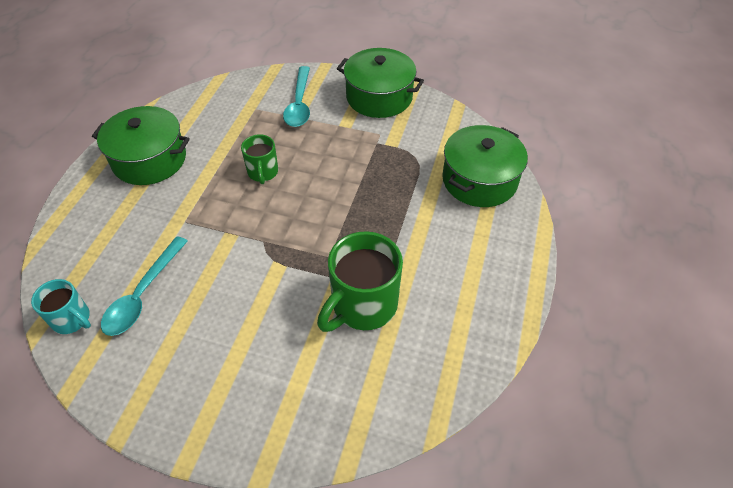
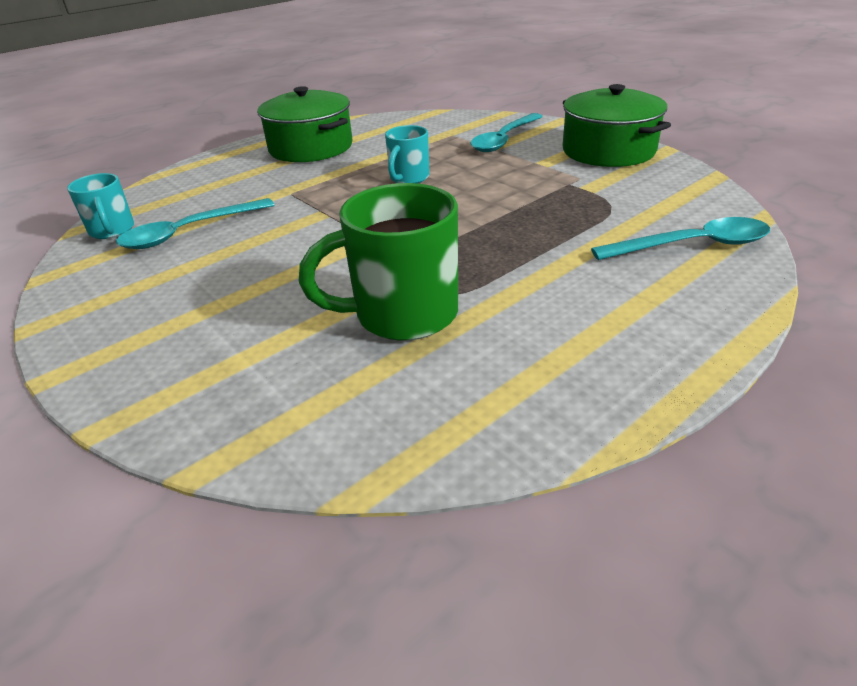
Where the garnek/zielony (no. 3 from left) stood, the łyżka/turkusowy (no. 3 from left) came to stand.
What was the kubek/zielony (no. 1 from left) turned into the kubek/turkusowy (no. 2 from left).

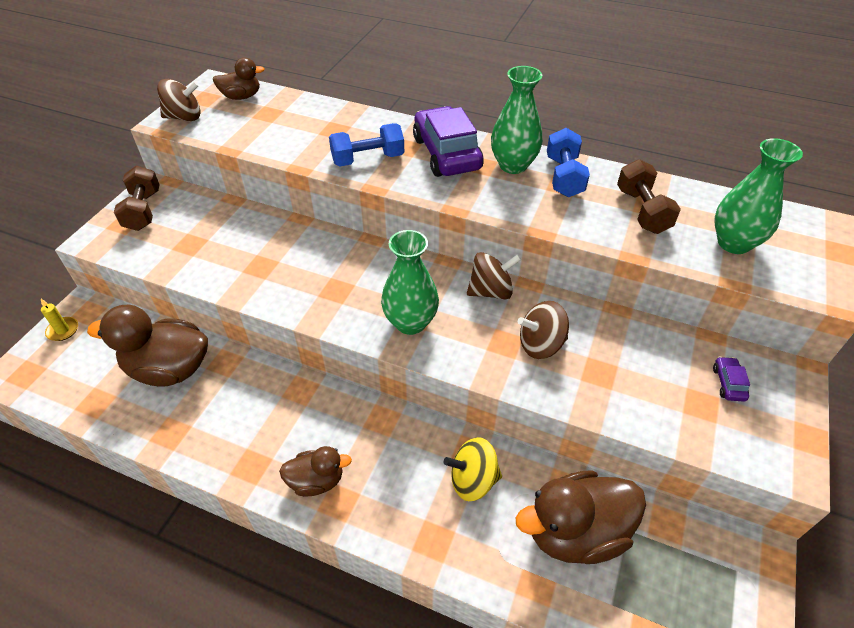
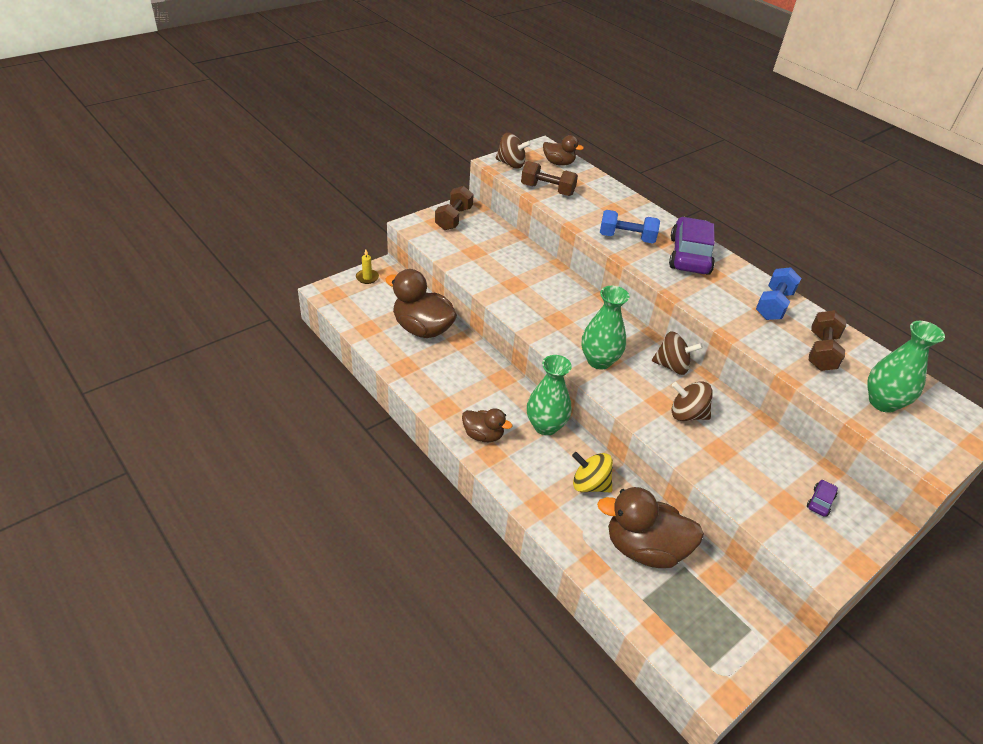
The second view gained the hantel/brązowy (no. 2 from left).
The wazon/zielony (no. 2 from left in the first image) ended up elsewhere.

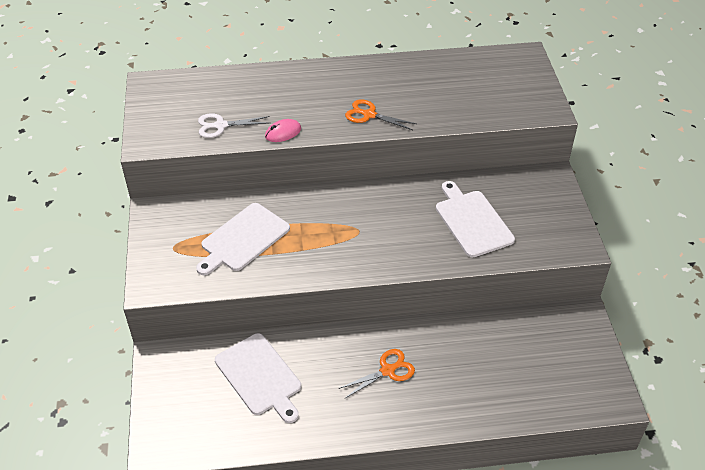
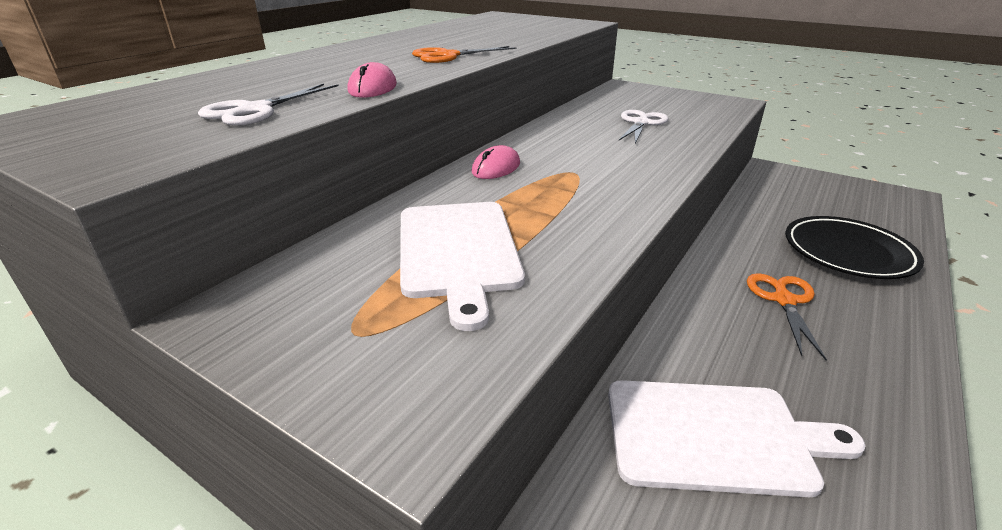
The second view gained the myszka/różowy (no. 2 from left).
The second view gained the talerz/czarny.
Where the deska do krojenia/biały (no. 3 from left) stood, the nożyczki/biały (no. 2 from left) came to stand.

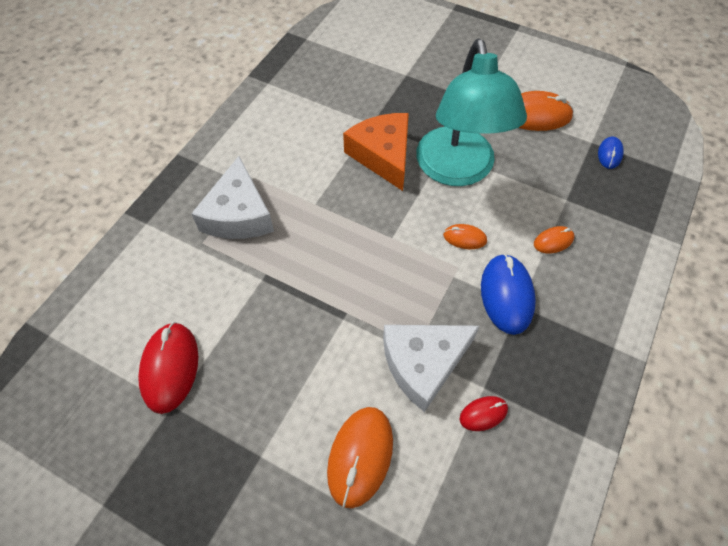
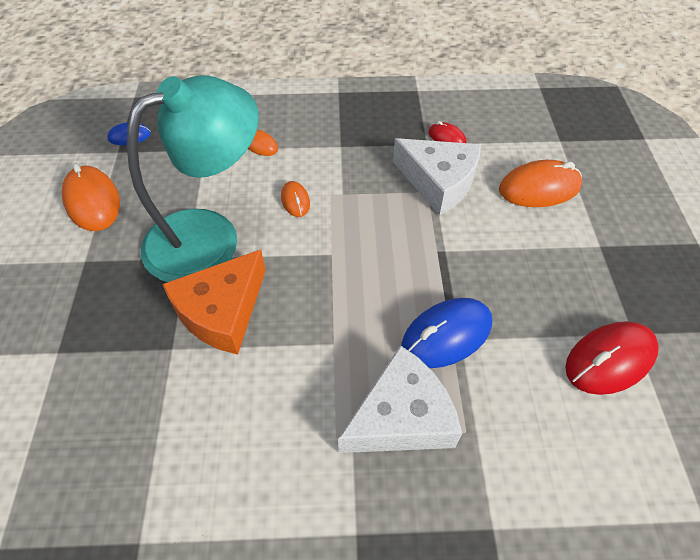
The myszka/niebieski (no. 1 from left in the first image) ended up elsewhere.

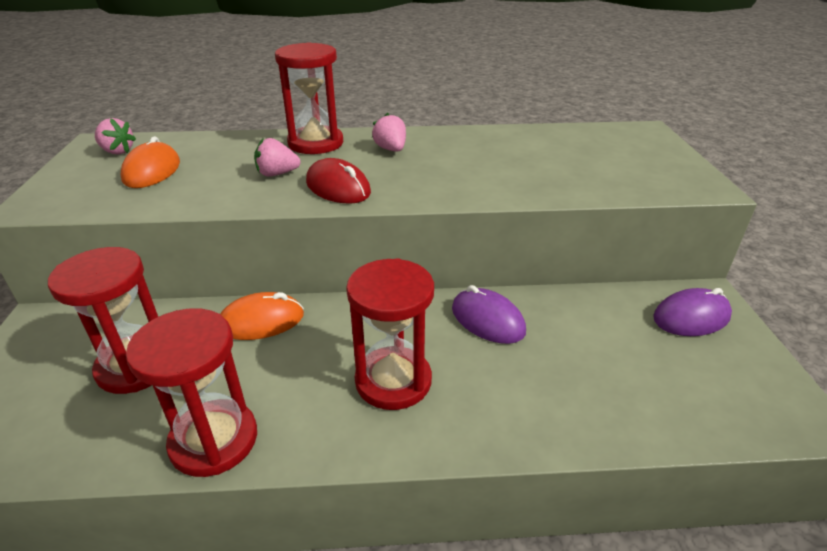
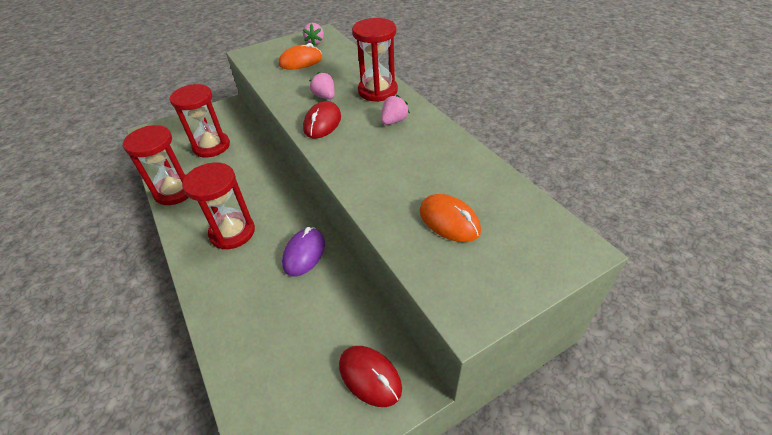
The myszka/pomarańczowy (no. 2 from left) ended up elsewhere.
What was the myszka/fioletowy (no. 2 from left) turned into the myszka/czerwony (no. 2 from left).

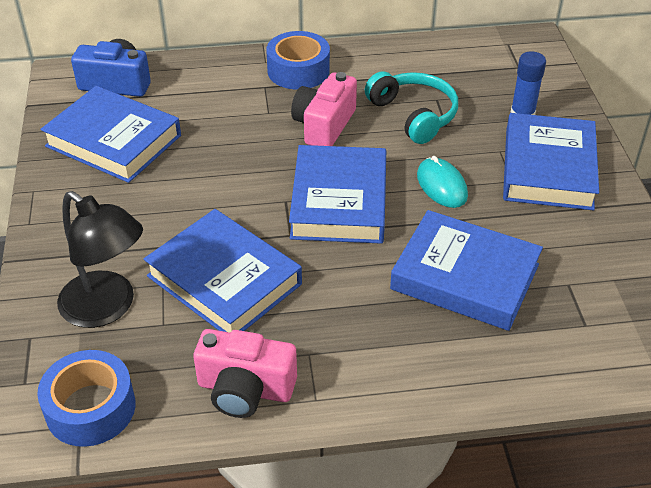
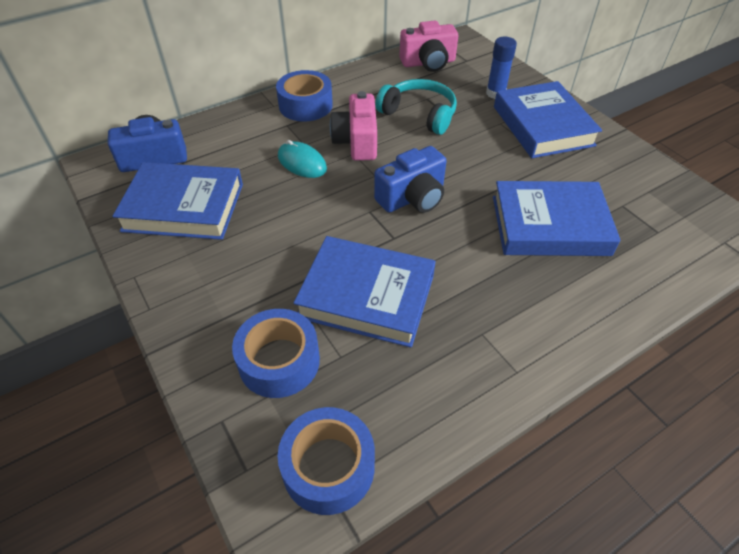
The aparat fotograficzny/różowy (no. 1 from left in the first image) ended up elsewhere.
The myszka/turkusowy ended up elsewhere.
Where the lampka/czarny stood, the taśma klejąca/niebieski (no. 1 from left) came to stand.
Where the książka/niebieski (no. 3 from left) stood, the aparat fotograficzny/niebieski (no. 2 from left) came to stand.

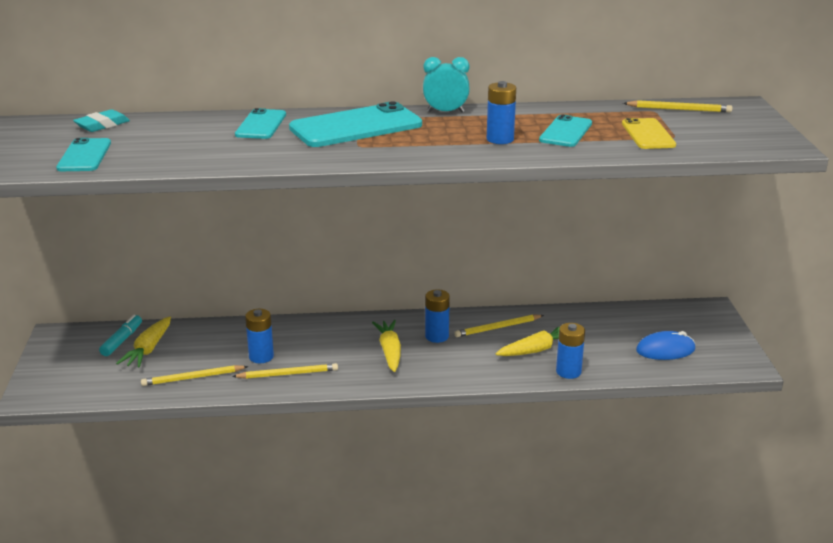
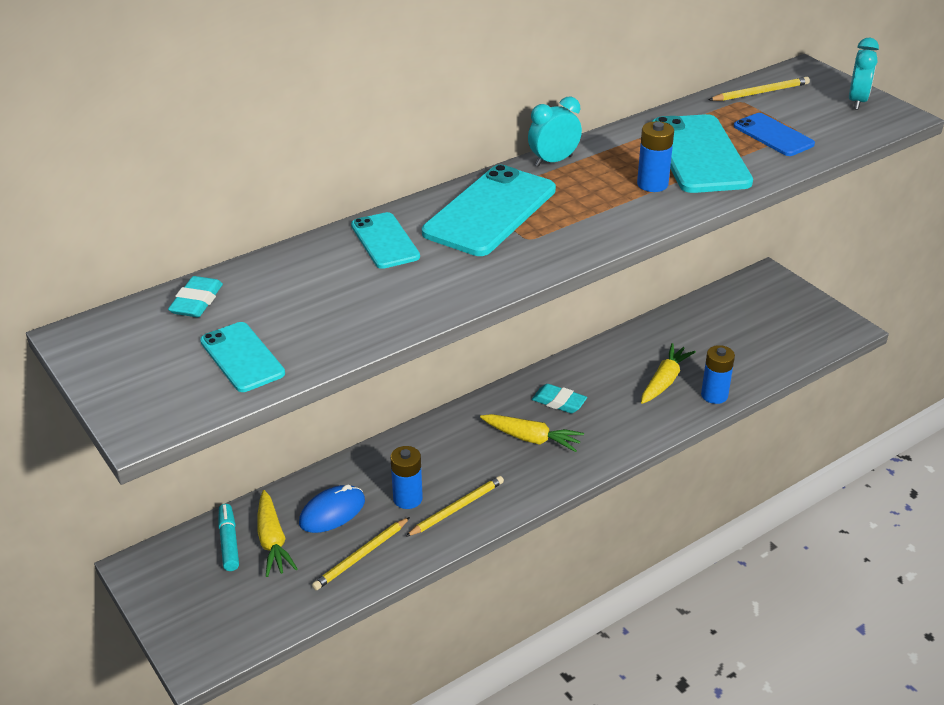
The second view lost the ołówek/żółty (no. 3 from left).
The second view gained the budzik/turkusowy (no. 2 from left).
The myszka/niebieski ended up elsewhere.
Where the bateria/niebieski (no. 2 from left) stood, the gumka do mazania/turkusowy (no. 2 from left) came to stand.
What was the telefon/żółty turned into the telefon/niebieski.
The marchewka/żółty (no. 2 from left) ended up facing another way, 150 degrees clockwise from before.
The size of the telefon/turkusowy (no. 4 from left) changed by a factor of 1.74.

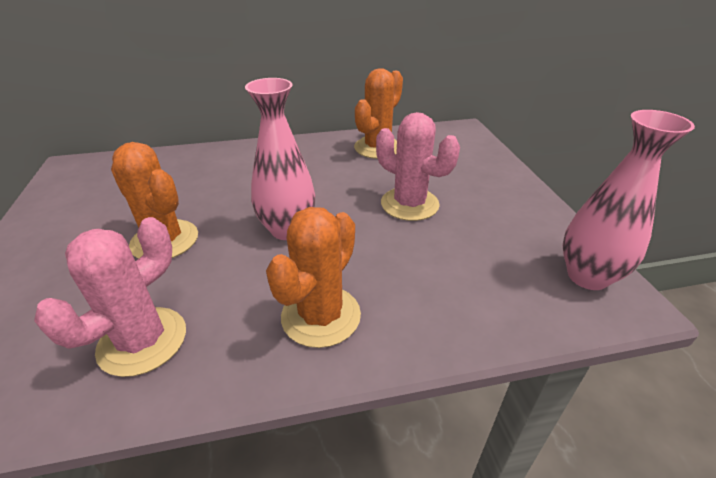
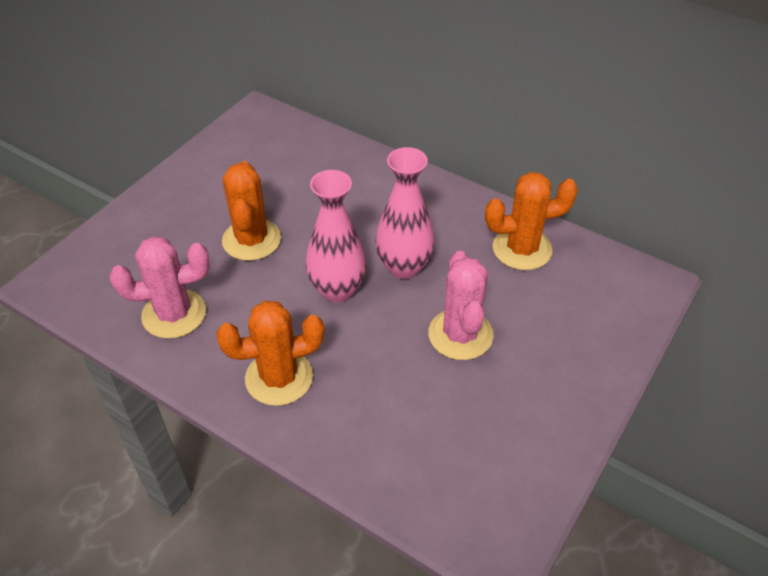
The wazon/różowy (no. 2 from left) ended up elsewhere.

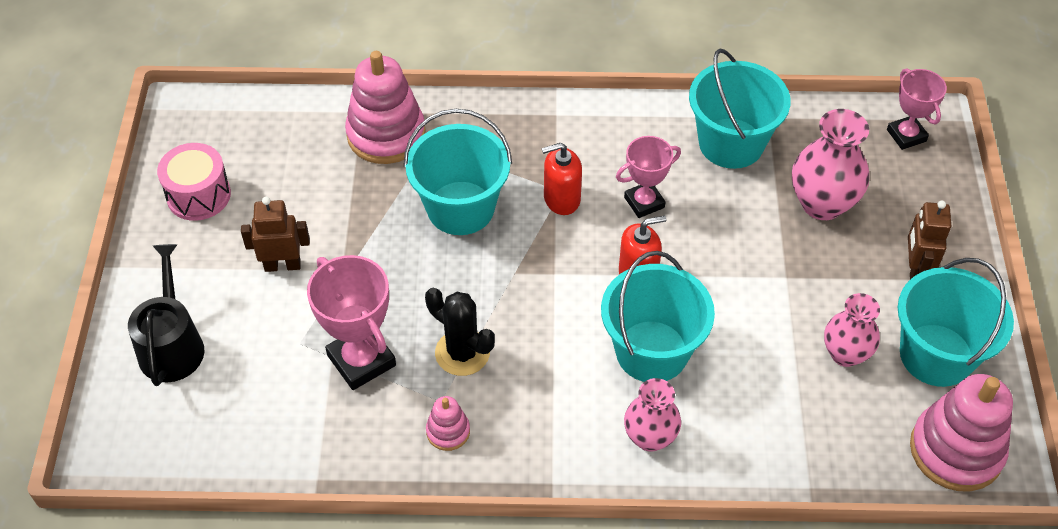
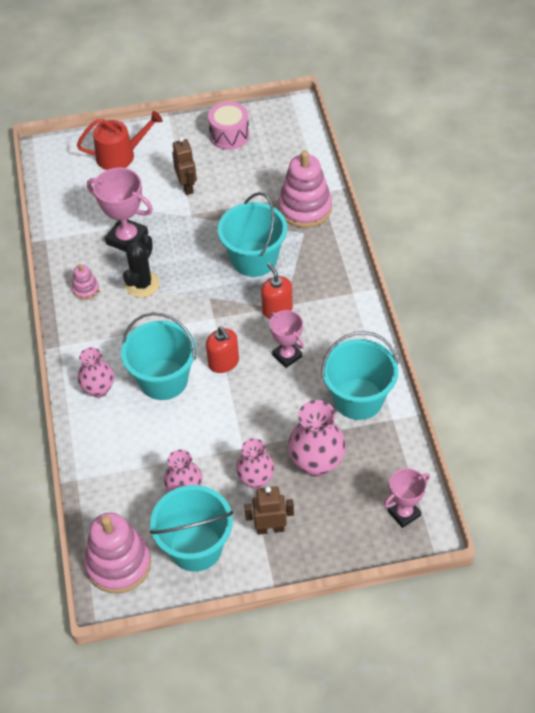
The second view gained the wazon/różowy (no. 3 from left).
What was the konewka/czarny turned into the konewka/czerwony.
The puchar/różowy (no. 1 from left) ended up facing another way, 75 degrees clockwise from before.

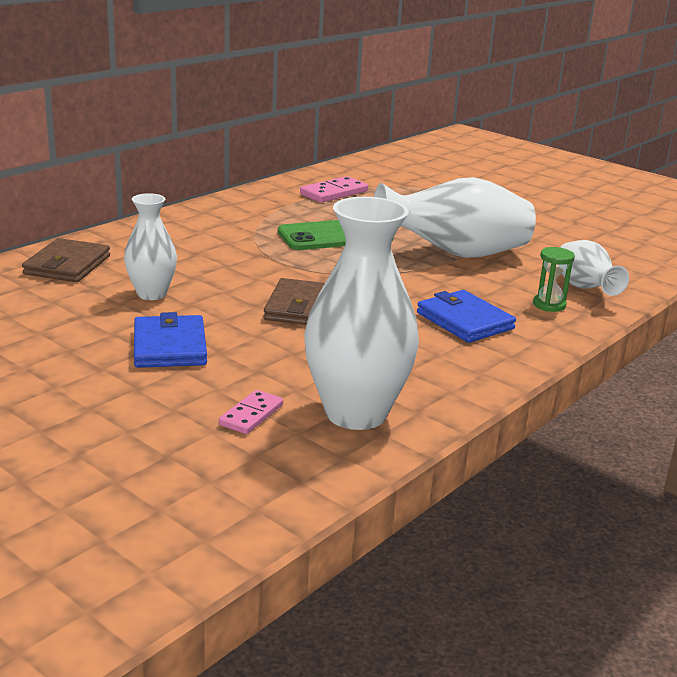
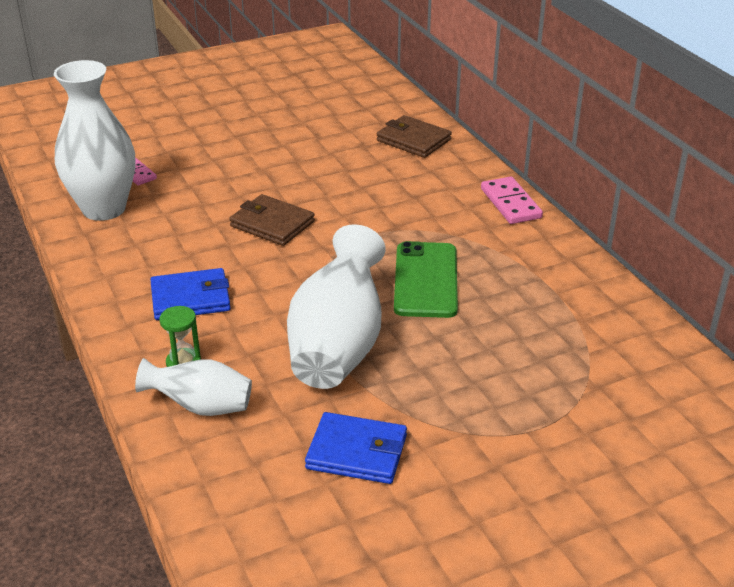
The second view lost the wazon/biały (no. 1 from left).
The portfel/niebieski (no. 1 from left in the first image) ended up elsewhere.
The kostka domina/różowy (no. 2 from left) ended up elsewhere.

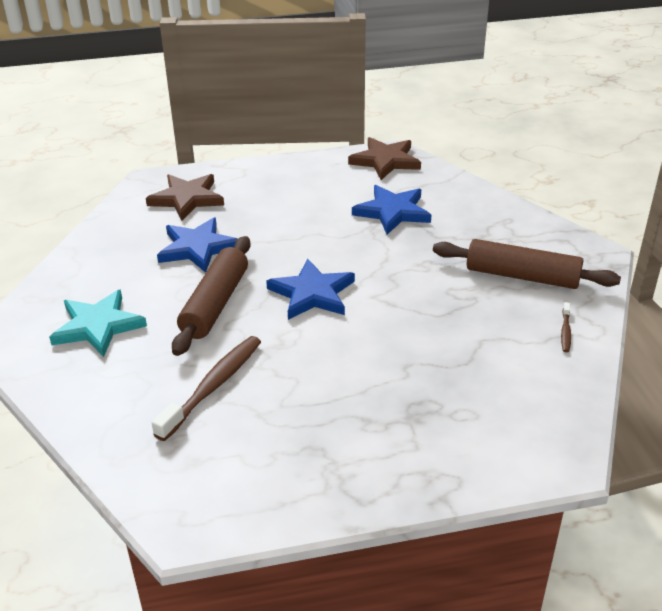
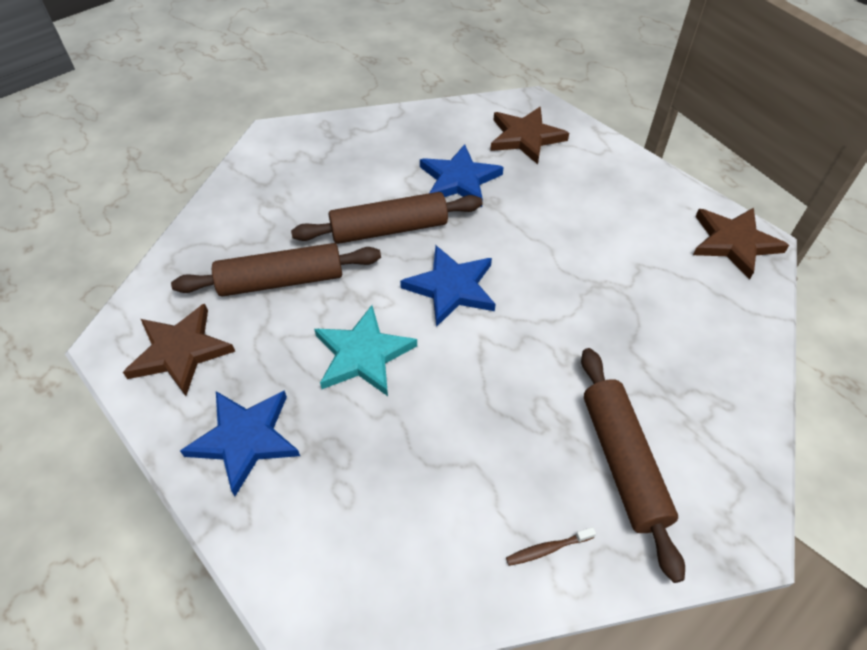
The second view gained the gwiazda/brązowy (no. 1 from left).
The gwiazda/turkusowy ended up elsewhere.
The gwiazda/niebieski (no. 3 from left in the first image) ended up elsewhere.
Where the szczoteczka do zębów/brązowy (no. 1 from left) stood, the wałek do ciasta/brązowy (no. 1 from left) came to stand.

